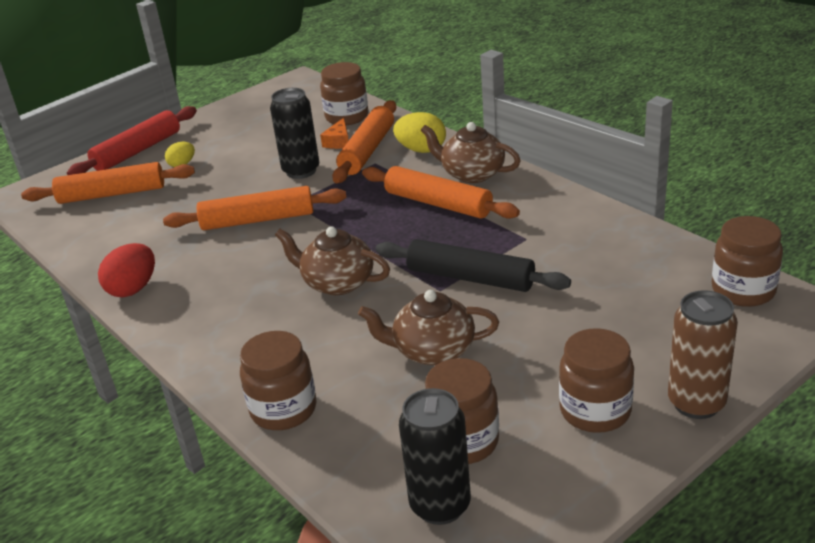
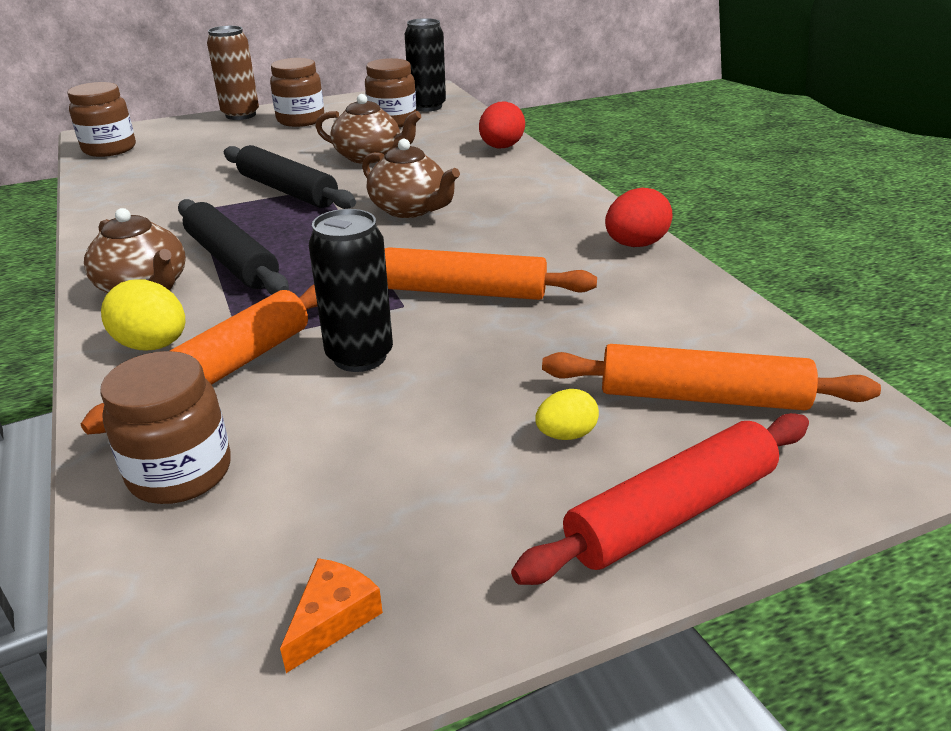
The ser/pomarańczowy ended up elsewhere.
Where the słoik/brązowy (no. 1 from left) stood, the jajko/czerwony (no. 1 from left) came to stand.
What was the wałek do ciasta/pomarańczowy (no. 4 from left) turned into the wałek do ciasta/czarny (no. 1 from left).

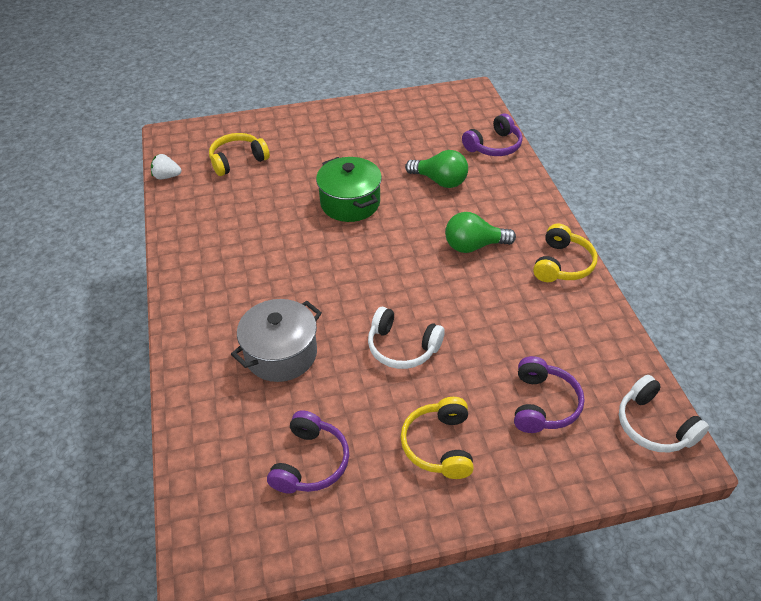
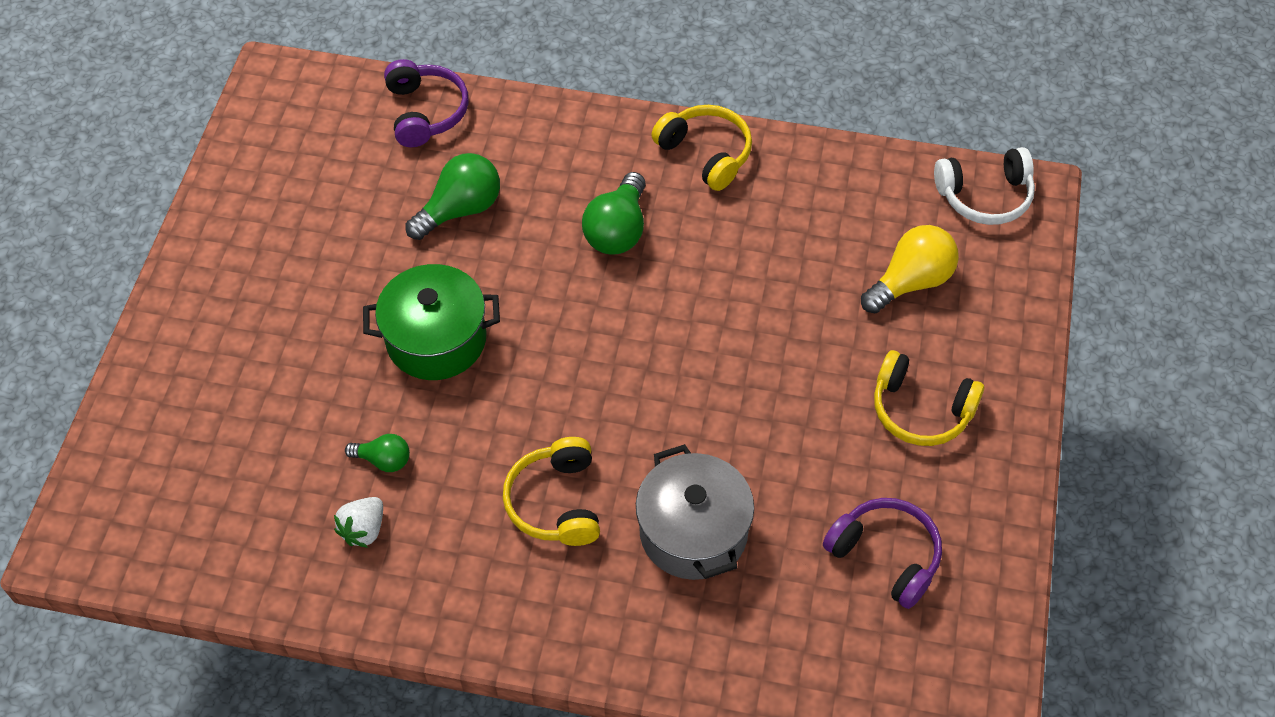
The second view lost the słuchawki/biały (no. 1 from left).
The second view gained the żarówka/zielony (no. 1 from left).
The truskawka/biały ended up elsewhere.
The słuchawki/żółty (no. 1 from left) ended up elsewhere.
Where the słuchawki/fioletowy (no. 3 from left) stood, the żarówka/żółty came to stand.

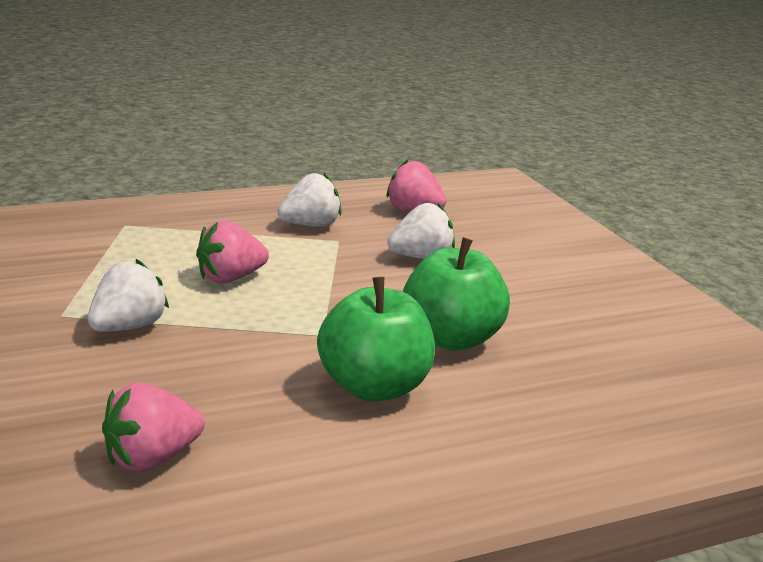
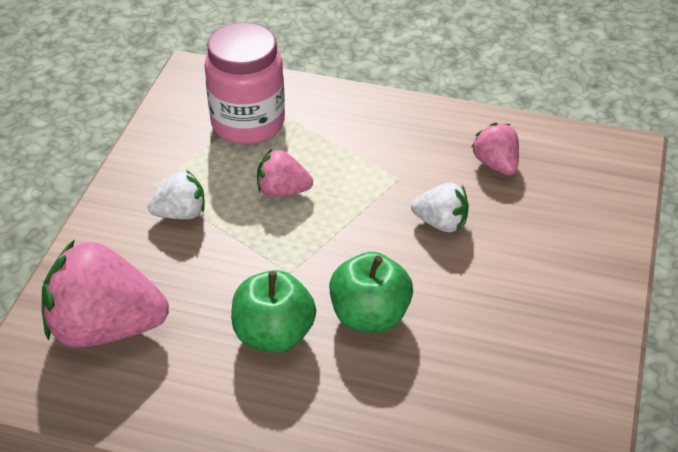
The second view lost the truskawka/biały (no. 2 from left).
The second view gained the słoik/różowy.
The size of the truskawka/różowy (no. 1 from left) changed by a factor of 1.93.

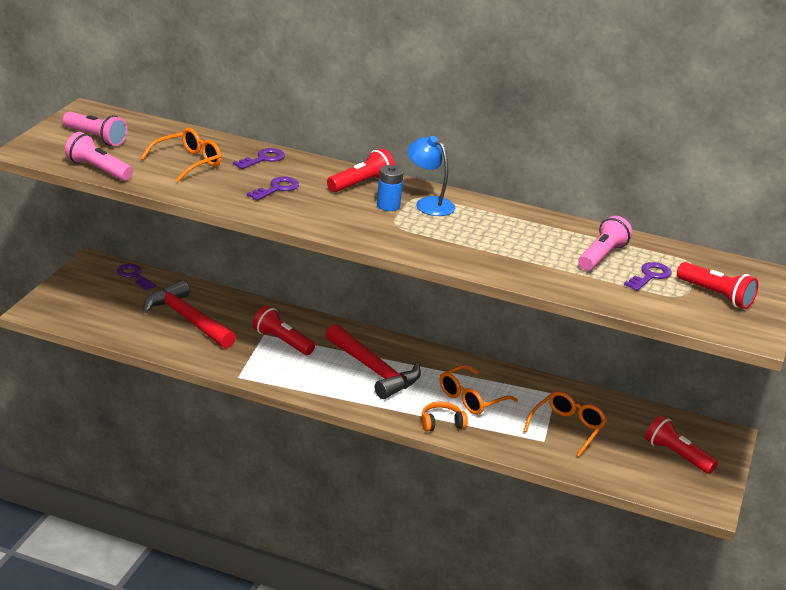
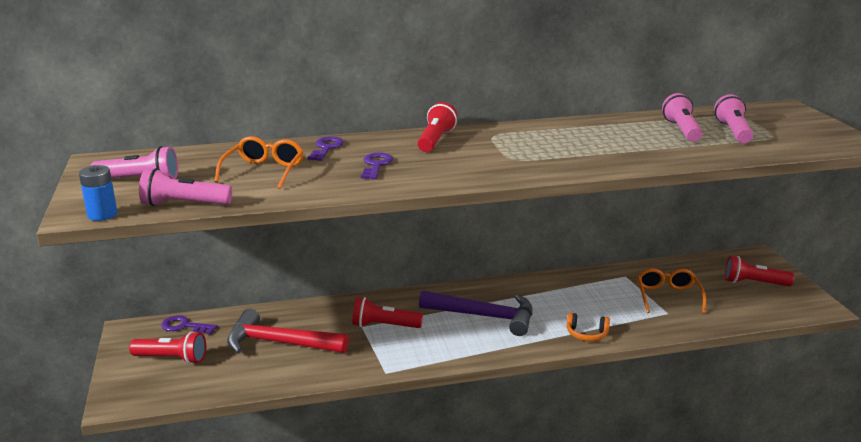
The second view lost the lampka/niebieski.
The second view lost the okulary/pomarańczowy (no. 2 from left).
The bateria/niebieski ended up elsewhere.
The latarka/czerwony (no. 4 from left in the first image) ended up elsewhere.
Where the klucz/fioletowy (no. 4 from left) stood, the latarka/różowy (no. 4 from left) came to stand.
What was the młotek/czerwony (no. 2 from left) turned into the młotek/fioletowy.
The słuchawki/pomarańczowy ended up facing another way, 120 degrees counterclockwise from before.

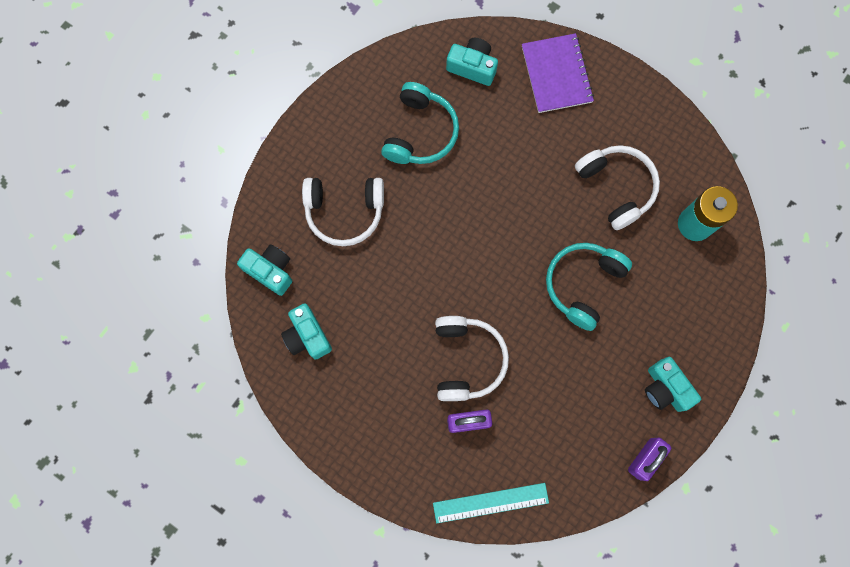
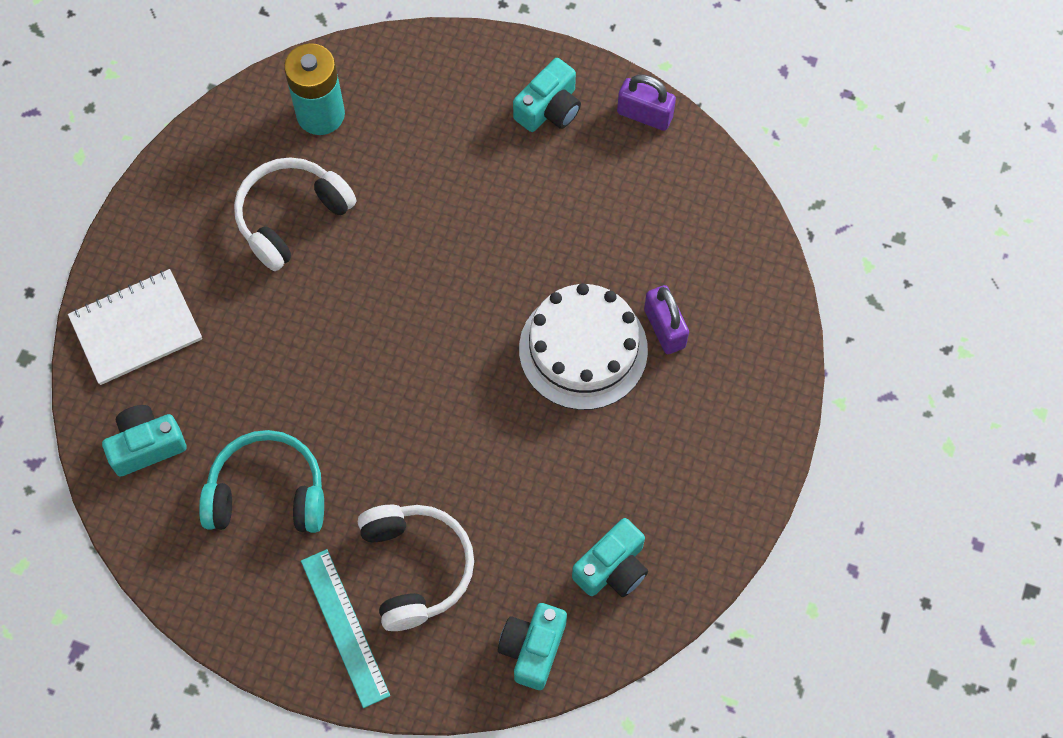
The second view lost the słuchawki/turkusowy (no. 2 from left).
The linijka/turkusowy ended up elsewhere.
Where the słuchawki/biały (no. 2 from left) stood, the tort/biały came to stand.
What was the zeszyt/fioletowy turned into the zeszyt/biały.
The aparat fotograficzny/turkusowy (no. 3 from left in the first image) ended up facing another way, 60 degrees clockwise from before.

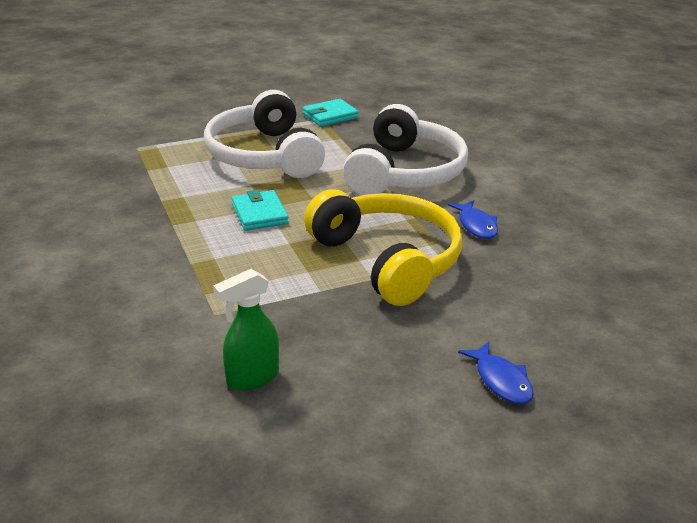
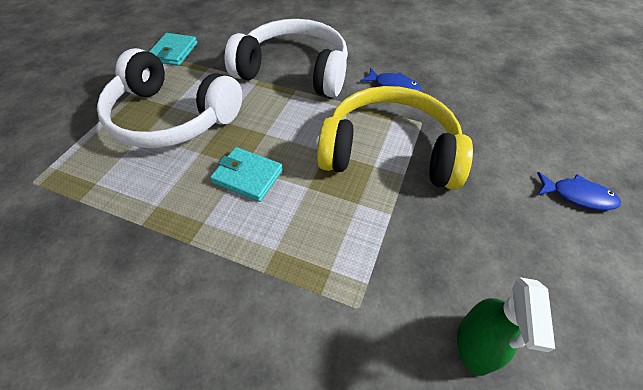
The słuchawki/biały (no. 2 from left) ended up facing another way, 45 degrees counterclockwise from before.

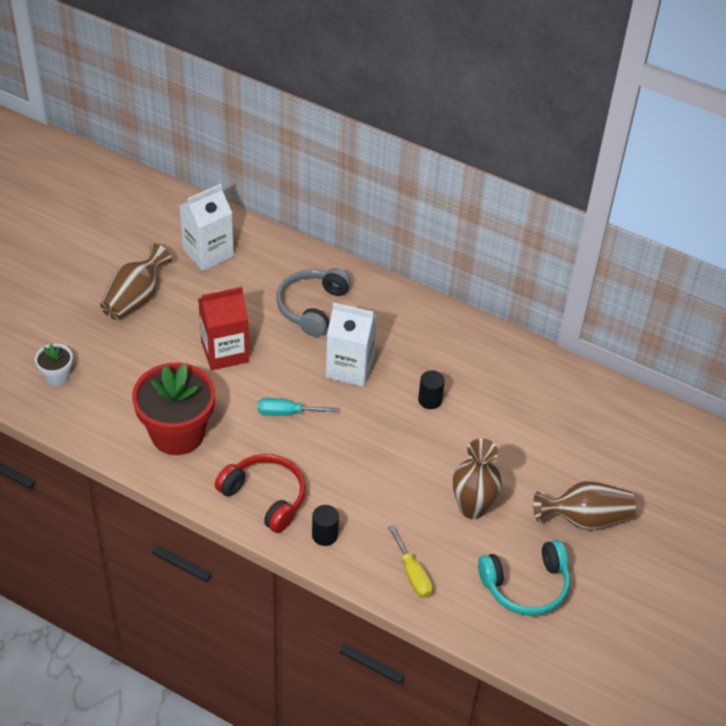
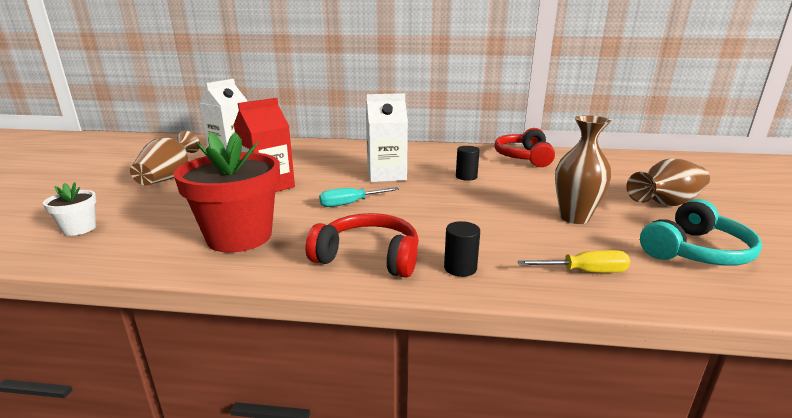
The second view lost the słuchawki/szary.
The second view gained the słuchawki/czerwony (no. 2 from left).
The śrubokręt/żółty ended up facing another way, 45 degrees counterclockwise from before.

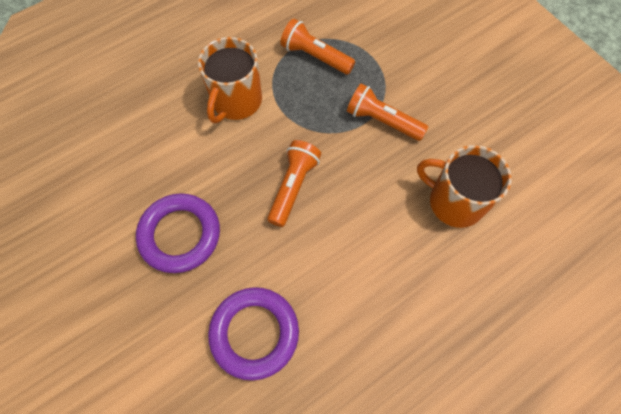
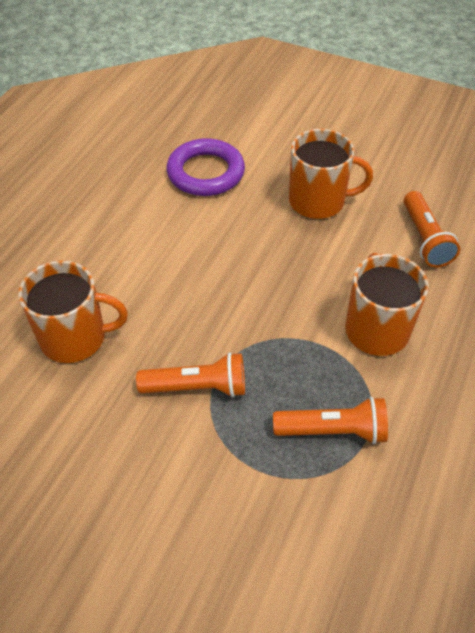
The latarka/pomarańczowy (no. 1 from left in the first image) ended up elsewhere.
Where the pierścień/fioletowy (no. 1 from left) stood, the kubek/pomarańczowy (no. 2 from left) came to stand.

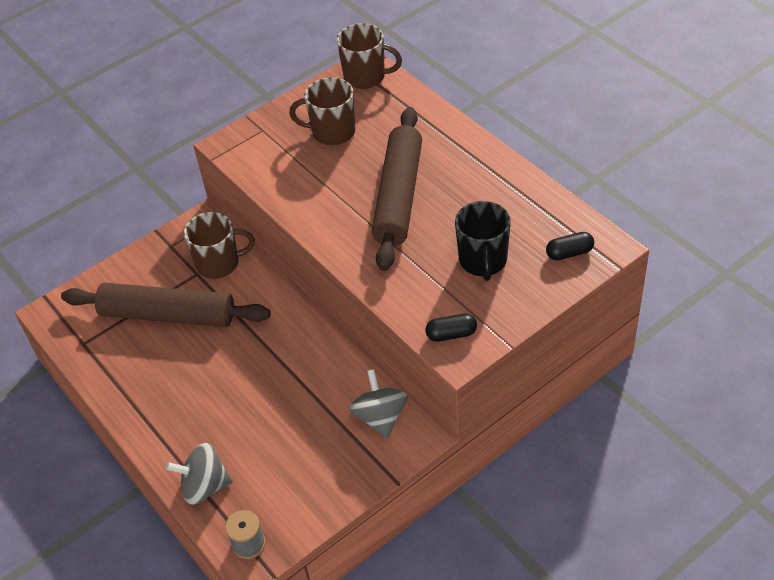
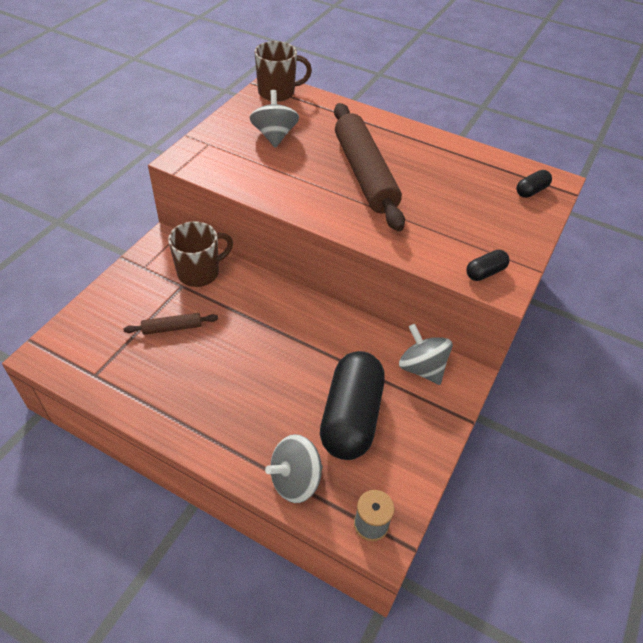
The second view lost the kubek/czarny.
The second view gained the kapsułka/czarny (no. 1 from left).
Where the kubek/brązowy (no. 2 from left) stood, the bączek/szary (no. 1 from left) came to stand.
The size of the wałek do ciasta/brązowy (no. 1 from left) changed by a factor of 0.43.

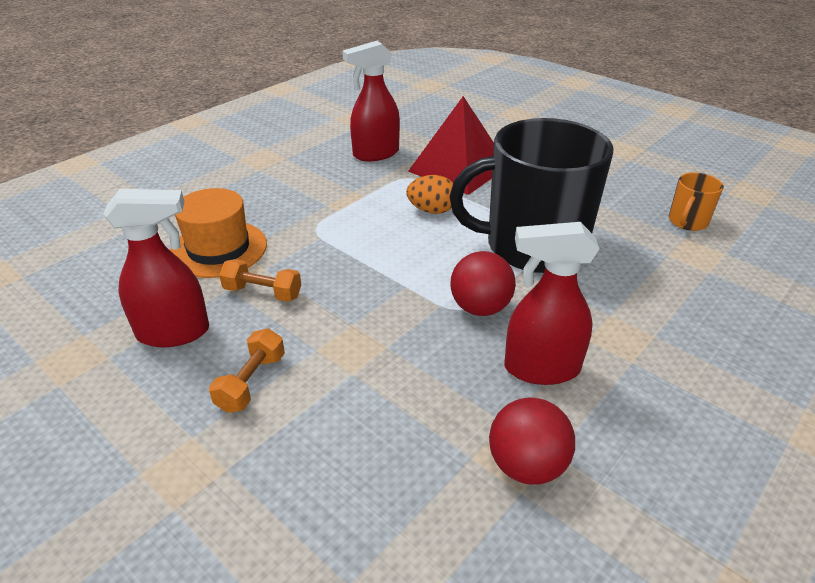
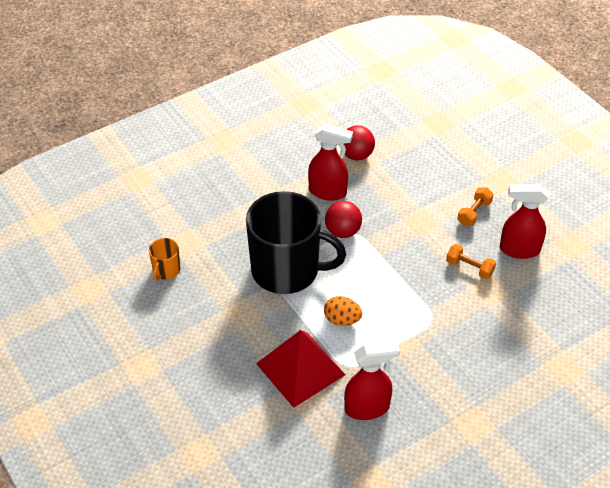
The second view lost the kapelusz/pomarańczowy.
The kubek/pomarańczowy ended up facing another way, 150 degrees clockwise from before.

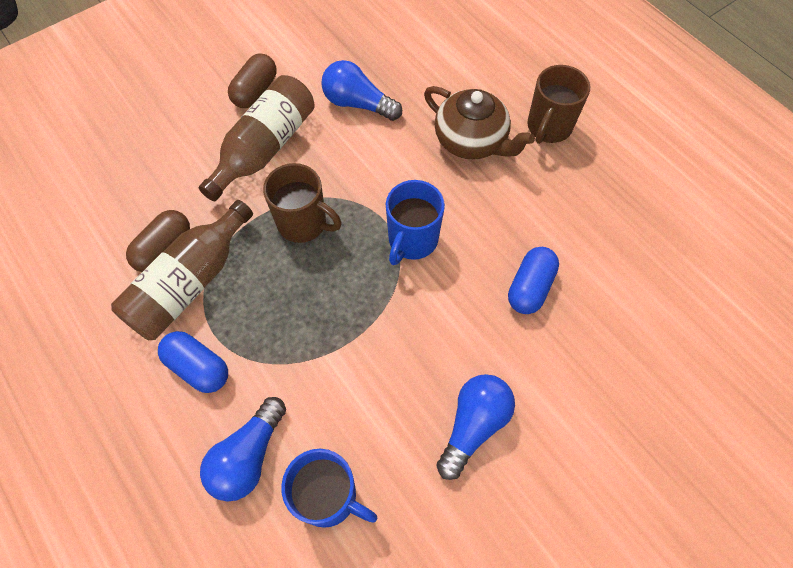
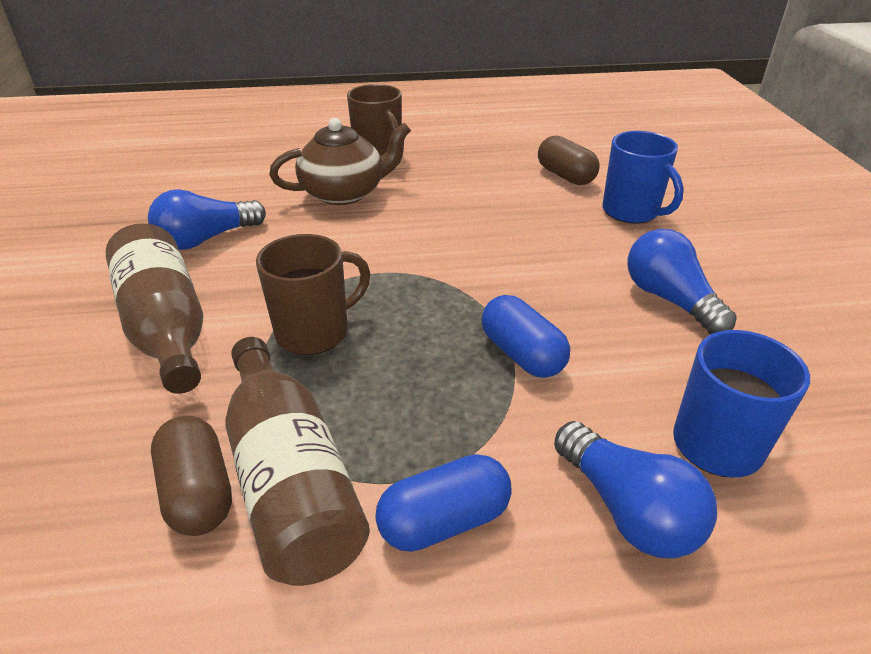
The kapsułka/brązowy (no. 2 from left) ended up elsewhere.
The kubek/niebieski (no. 2 from left in the first image) ended up elsewhere.
The kapsułka/niebieski (no. 2 from left) ended up elsewhere.

